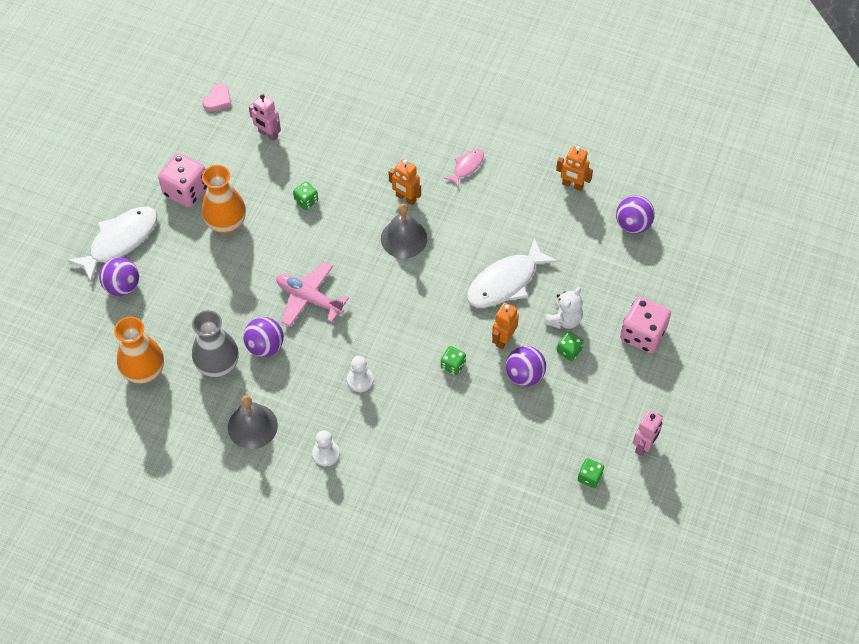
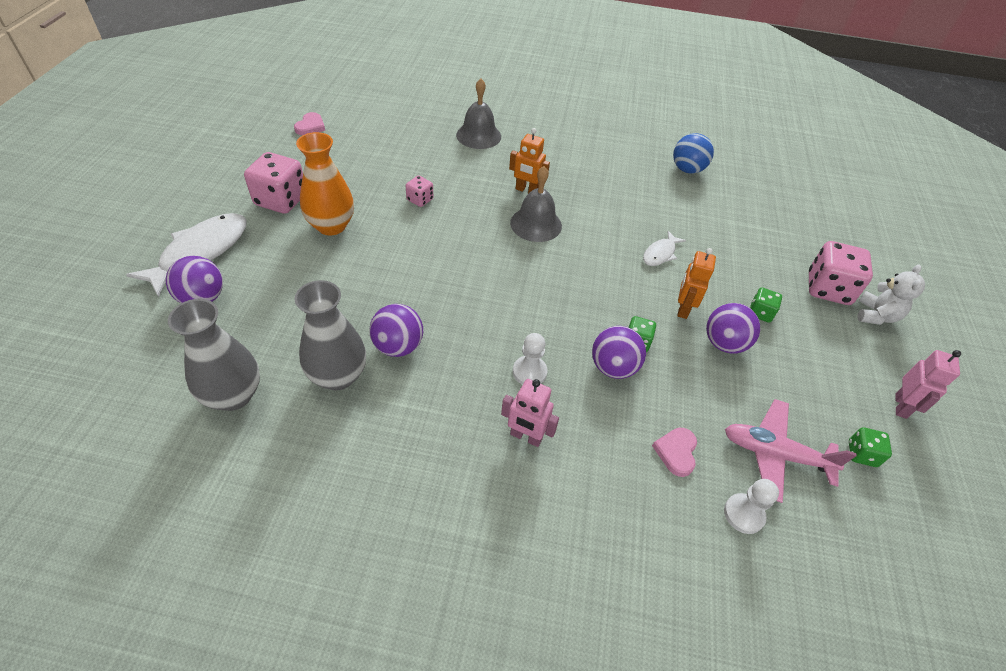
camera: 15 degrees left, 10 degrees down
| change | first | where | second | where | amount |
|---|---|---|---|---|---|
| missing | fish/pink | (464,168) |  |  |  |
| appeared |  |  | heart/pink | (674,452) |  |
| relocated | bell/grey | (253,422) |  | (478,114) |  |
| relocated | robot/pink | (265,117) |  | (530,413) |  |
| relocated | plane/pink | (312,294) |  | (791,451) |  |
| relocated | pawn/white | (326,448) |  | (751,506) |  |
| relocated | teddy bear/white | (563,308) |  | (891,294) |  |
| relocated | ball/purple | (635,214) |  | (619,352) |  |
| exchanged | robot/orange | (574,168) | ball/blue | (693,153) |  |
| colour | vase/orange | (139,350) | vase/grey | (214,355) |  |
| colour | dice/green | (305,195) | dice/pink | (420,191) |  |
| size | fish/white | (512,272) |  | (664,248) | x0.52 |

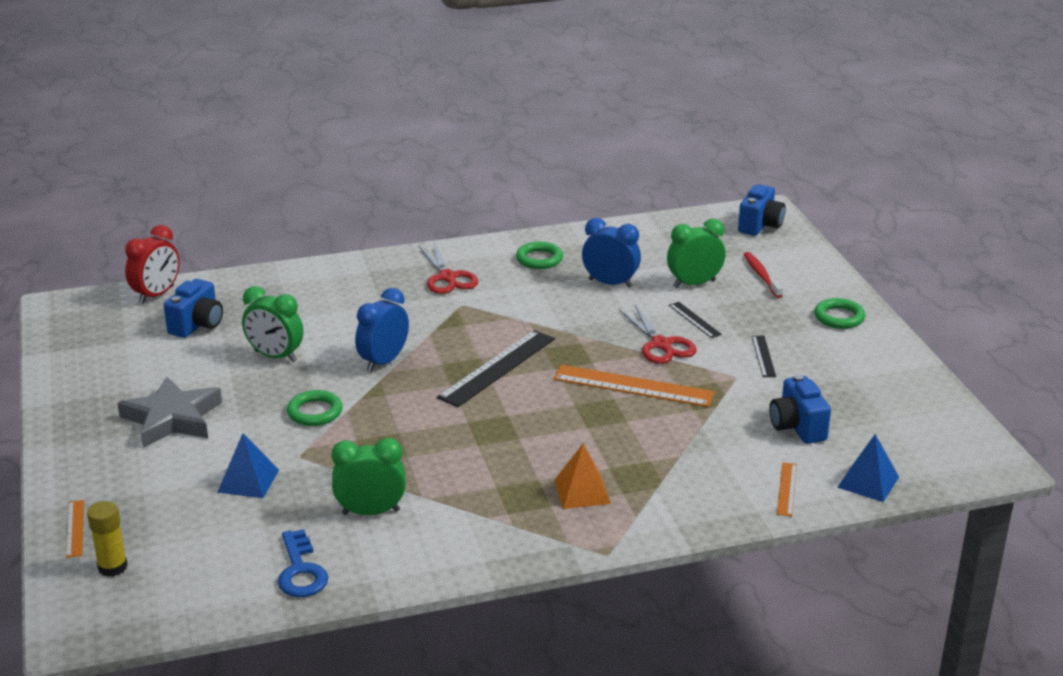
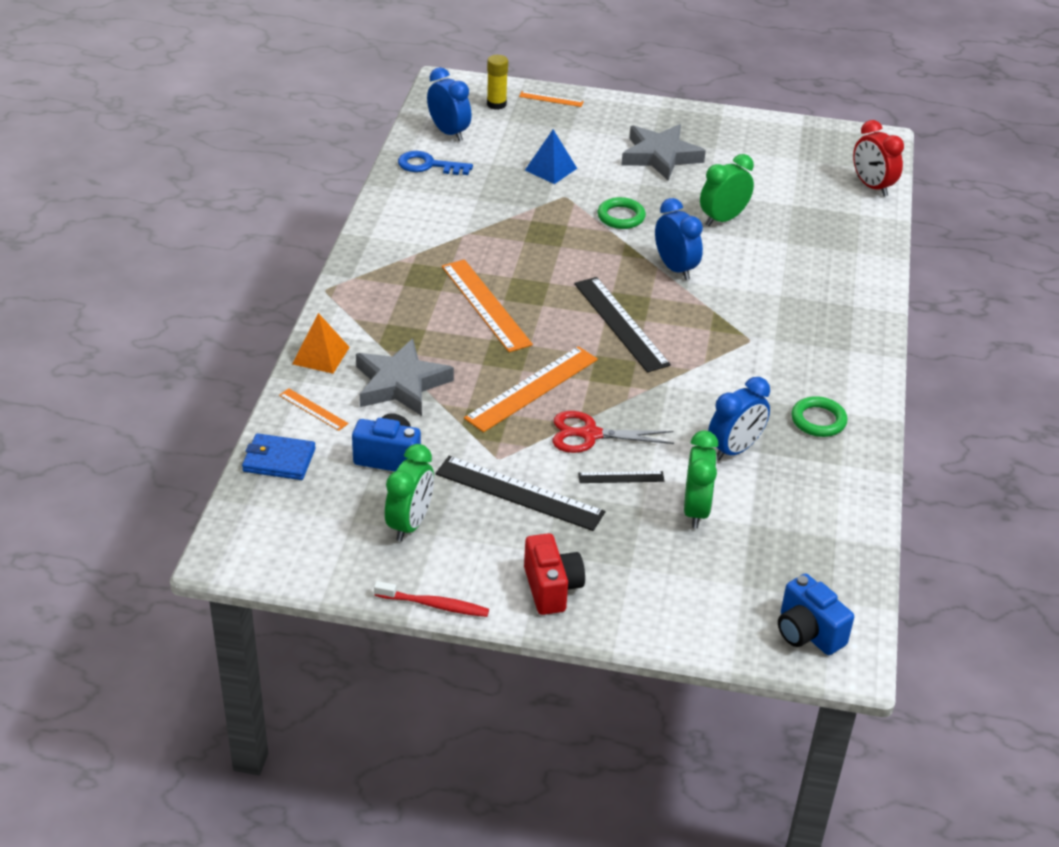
camera: 115 degrees right, 10 degrees up
| change | first | where | second | where | amount |
|---|---|---|---|---|---|
| missing | camera/blue | (193,308) |  |  |  |
| missing | scissors/red | (448,268) |  |  |  |
| appeared |  |  | star/grey | (405,377) |  |
| appeared |  |  | clock/blue | (449,104) |  |
| appeared |  |  | ruler/orange | (487,305) |  |
| relocated | clock/green | (368,476) |  | (409,493) |  |
| relocated | pyramid/orange | (582,476) |  | (321,343) |  |
| relocated | toothbrush/red | (763,275) |  | (431,599) |  |
| exchanged | ring/green | (840,313) | camera/red | (554,574) |  |
| exchanged | pyramid/blue | (868,468) | wallet/blue | (279,456) |  |
| size | ruler/black | (764,356) |  | (520,493) | x2.02 |

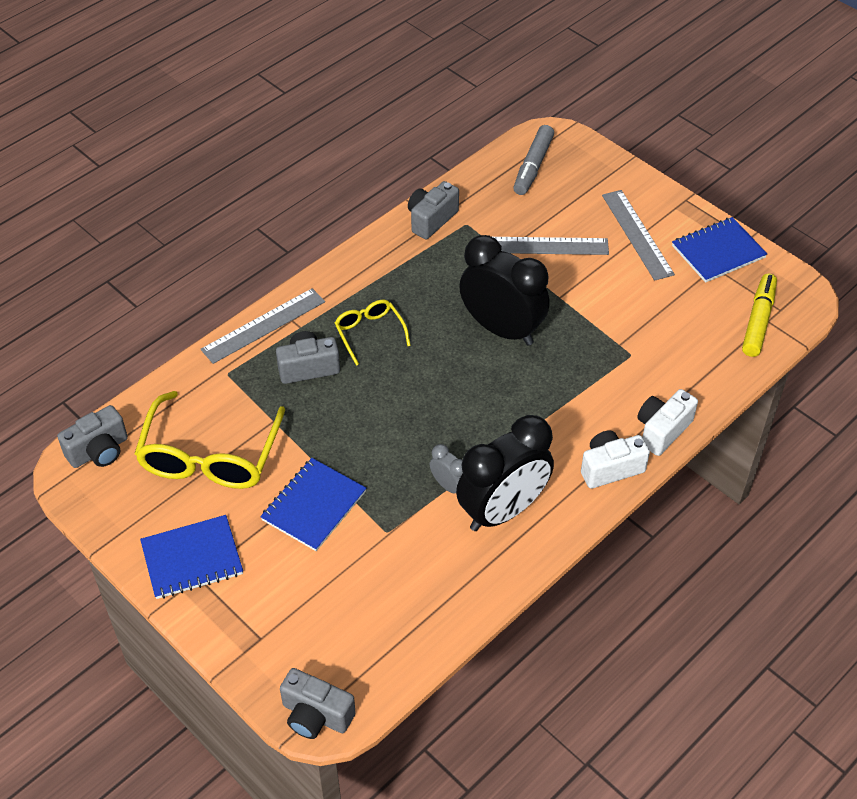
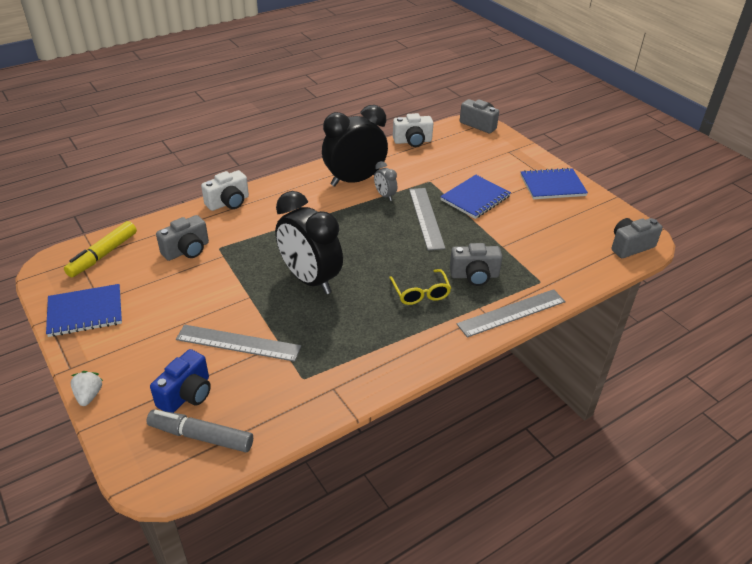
camera: 170 degrees left, 10 degrees down
| change | first | where | second | where | amount |
|---|---|---|---|---|---|
| missing | glasses/yellow | (209,440) |  |  |  |
| appeared |  |  | strawberry/white | (86,388) |  |
| appeared |  |  | camera/blue | (180,381) |  |
| relocated | camera/grey | (433,210) |  | (182,238) |  |
| relocated | camera/white | (615,459) |  | (413,130) |  |
| relocated | ruler/grey | (638,235) |  | (427,219) |  |
| spun | marker/grey | (533,160) |  | (199,431) | 105 degrees counterclockwise |

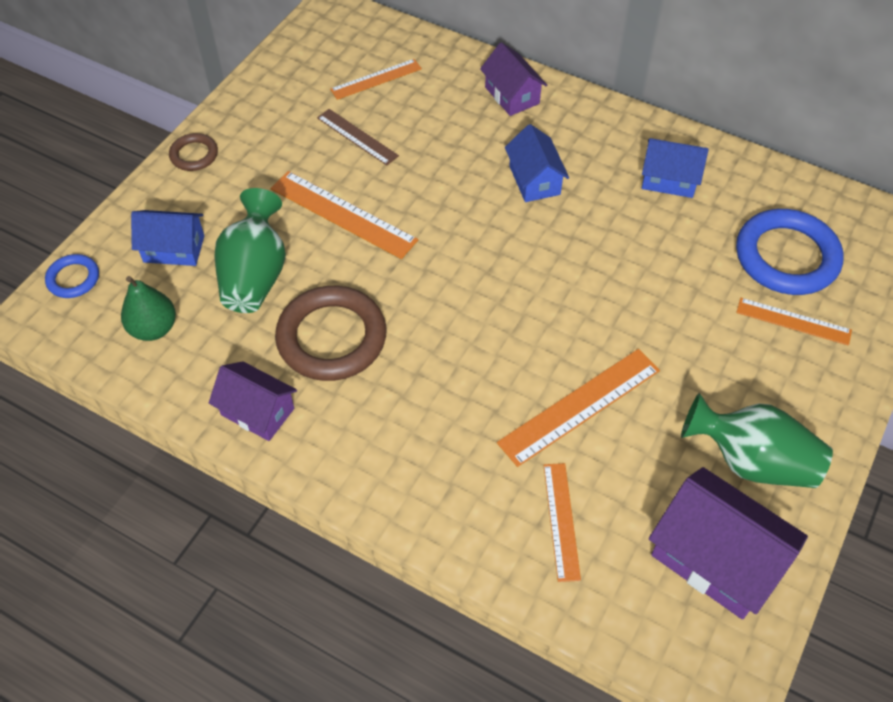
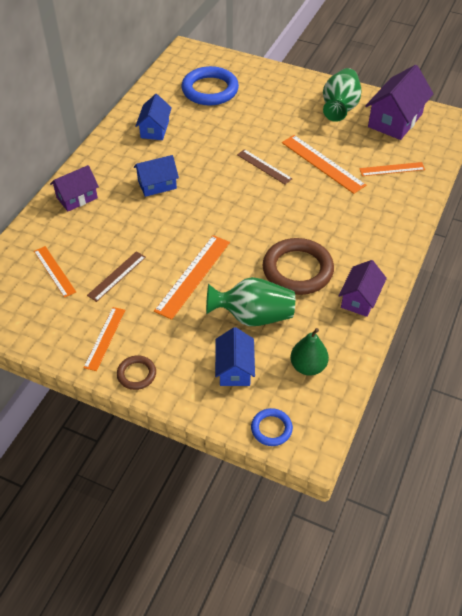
camera: 95 degrees left, 5 degrees down
| change | first | where | second | where | amount |
|---|---|---|---|---|---|
| appeared |  |  | ruler/brown | (265,166) |  |
| relocated | ruler/orange | (794,322) |  | (104,339) |  |

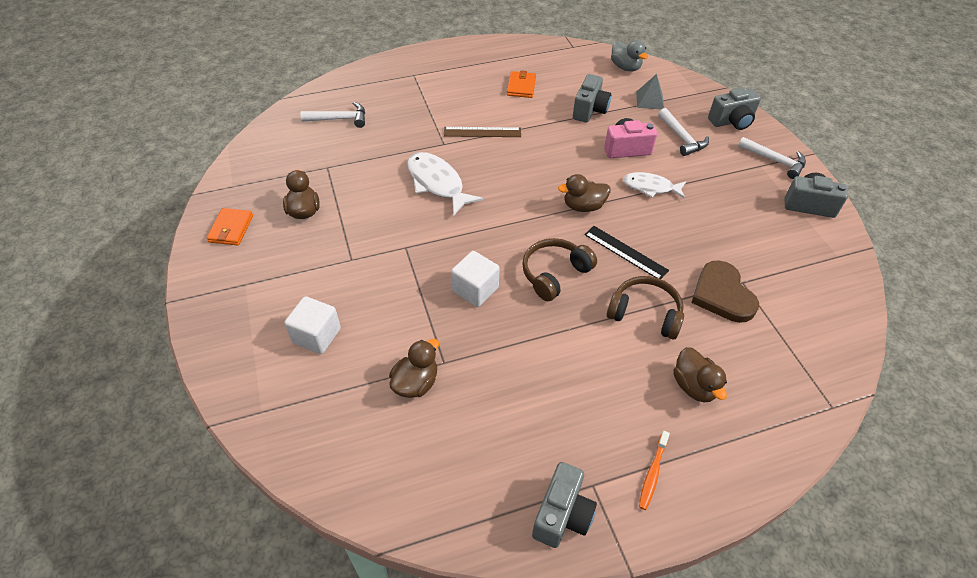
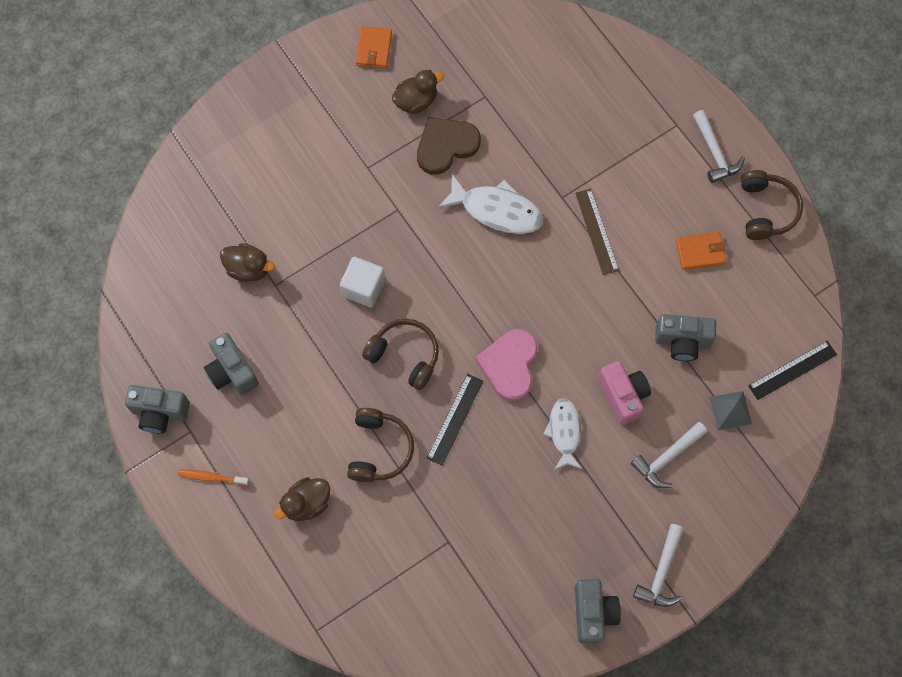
camera: 75 degrees right, 20 degrees up
| change | first | where | second | where | amount |
|---|---|---|---|---|---|
| missing | cube/white | (312,325) |  |  |  |
| appeared |  |  | headphones/brown | (772,205) |  |
| relocated | hammer/white | (332,115) |  | (719,146) |  |
| relocated | heart/brown | (725,291) |  | (449,146) |  |
| relocated | camera/grey | (734,109) |  | (231,364) |  |
| exchanged | duck/brown | (584,193) | heart/pink | (506,365) |  |
| exchanged | duck/grey | (629,55) | ruler/black | (792,370) |  |
| spun | wallet/orange | (229,226) |  | (373,47) | 75 degrees counterclockwise |
| spun | fish/white | (445,183) |  | (490,204) | 75 degrees clockwise |

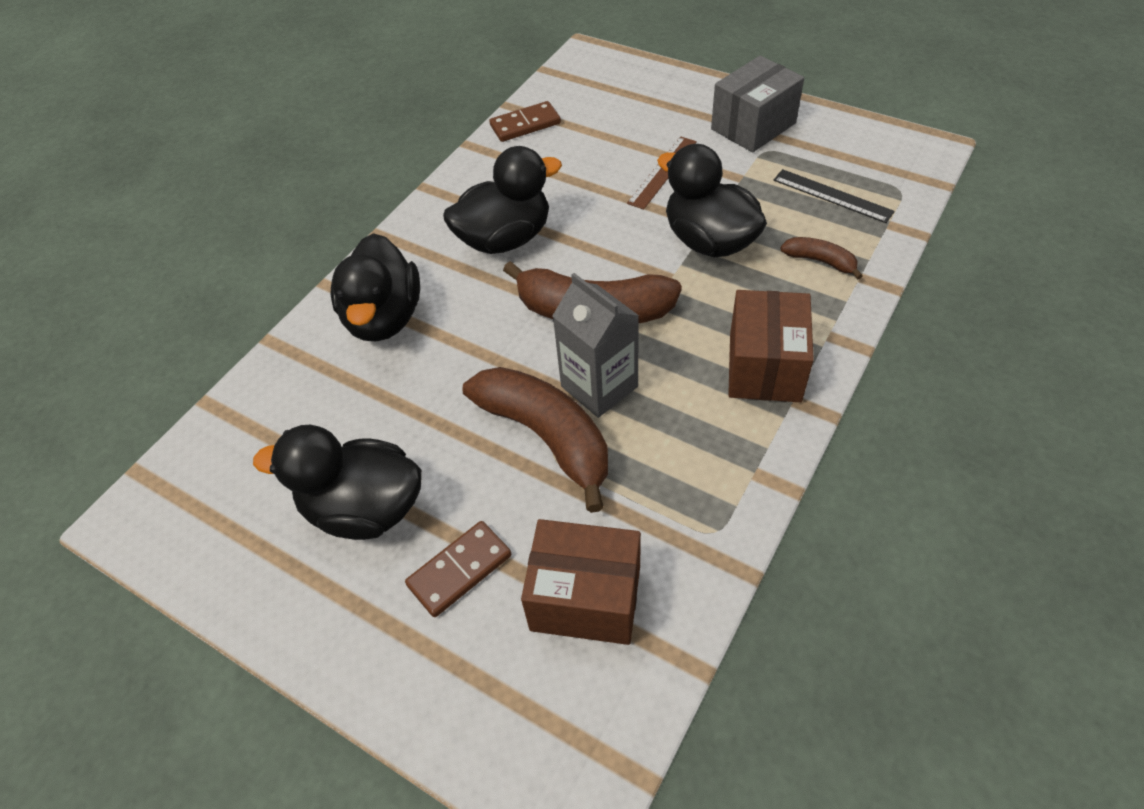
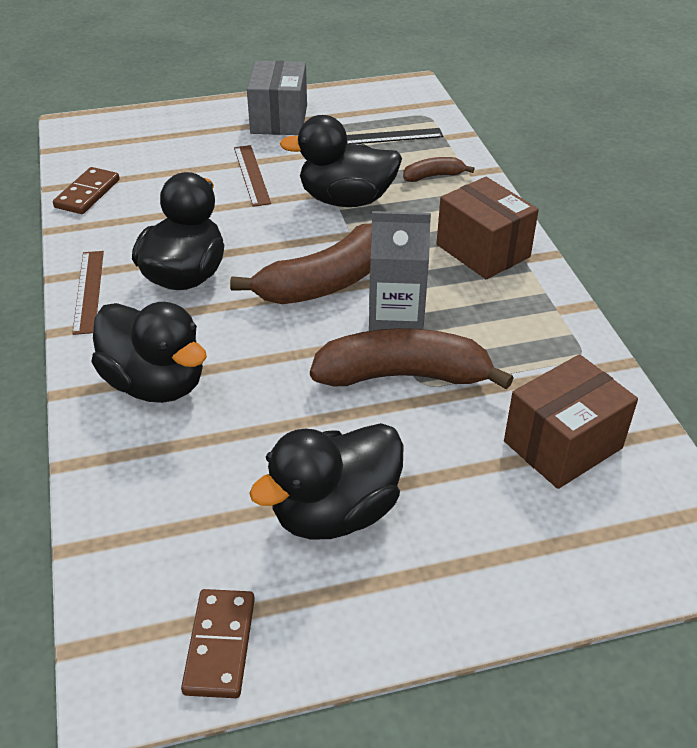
camera: 50 degrees left, 10 degrees down
| change | first | where | second | where | amount |
|---|---|---|---|---|---|
| appeared |  |  | ruler/brown | (88,293) |  |
| relocated | domino/brown | (458,569) |  | (218,643) |  |

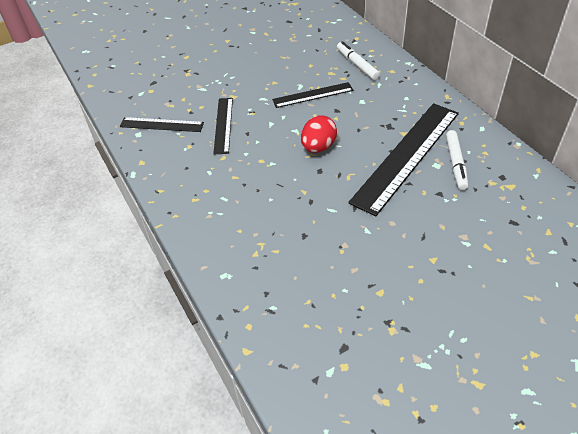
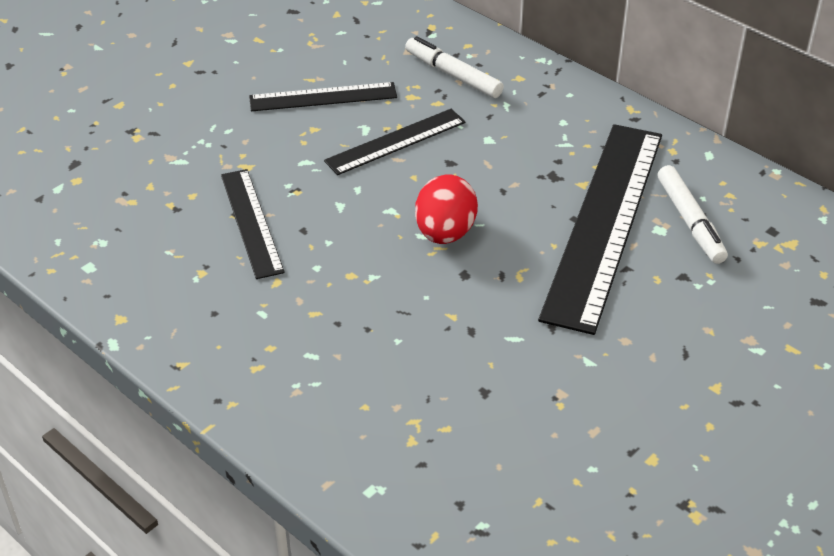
camera: 20 degrees left, 5 degrees down
| change | first | where | second | where | amount |
|---|---|---|---|---|---|
| relocated | ruler/black | (162,124) |  | (323,96) |  |

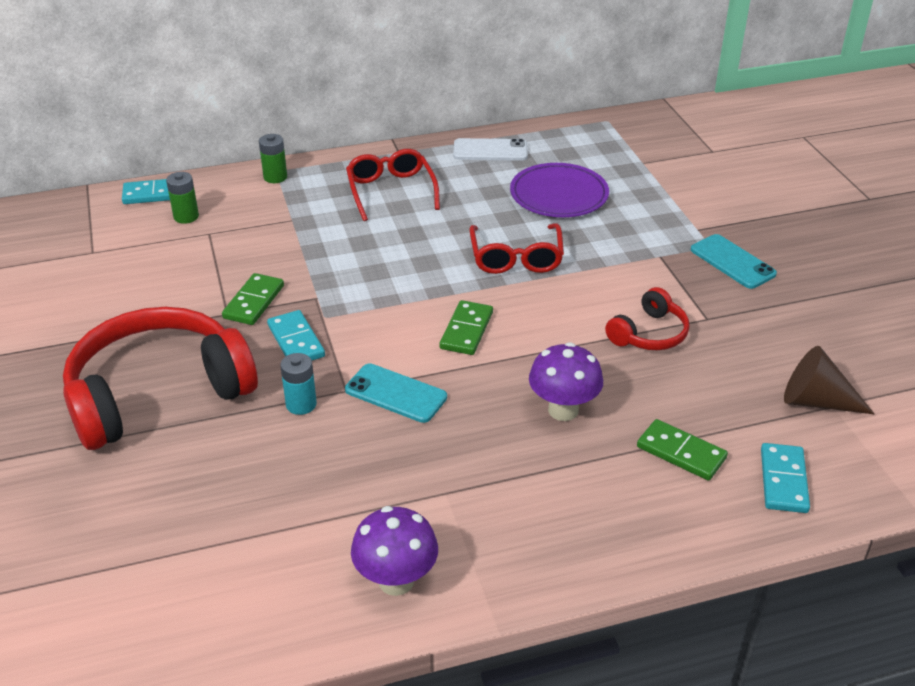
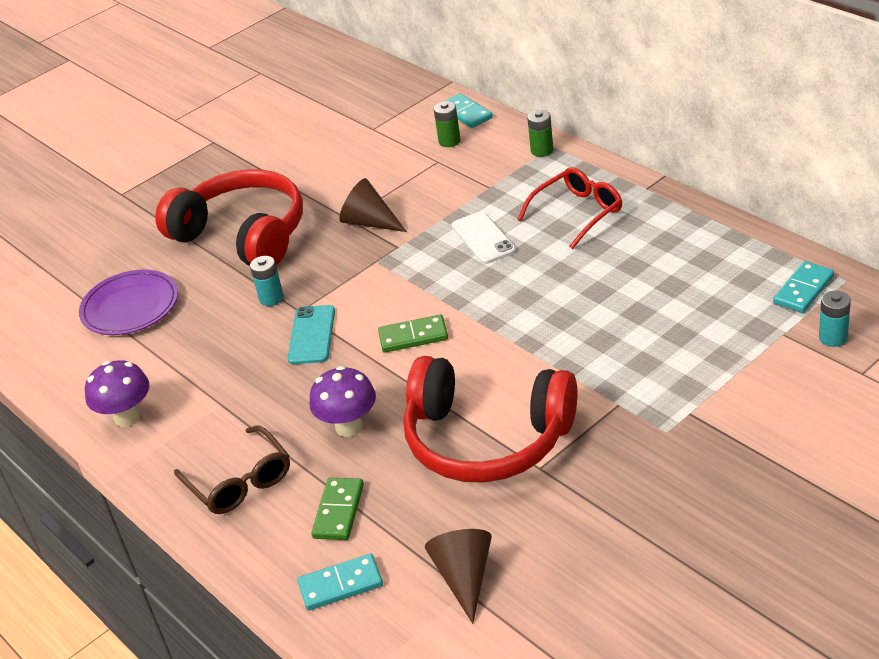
camera: 70 degrees right, 0 degrees up
| change | first | where | second | where | amount |
|---|---|---|---|---|---|
| missing | glasses/red | (516,249) |  |  |  |
| missing | phone/turquoise | (734,261) |  |  |  |
| appeared |  |  | glasses/brown | (232,469) |  |
| appeared |  |  | battery/turquoise | (835,319) |  |
| relocated | domino/turquoise | (296,335) |  | (803,287) |  |
| relocated | phone/white | (490,149) |  | (484,237) |  |
| relocated | plate/purple | (559,190) |  | (128,302) |  |
| exchanged | domino/green | (253,299) | cone/brown | (373,205) |  |
| size | headphones/red | (647,318) |  | (490,419) | x2.12 |

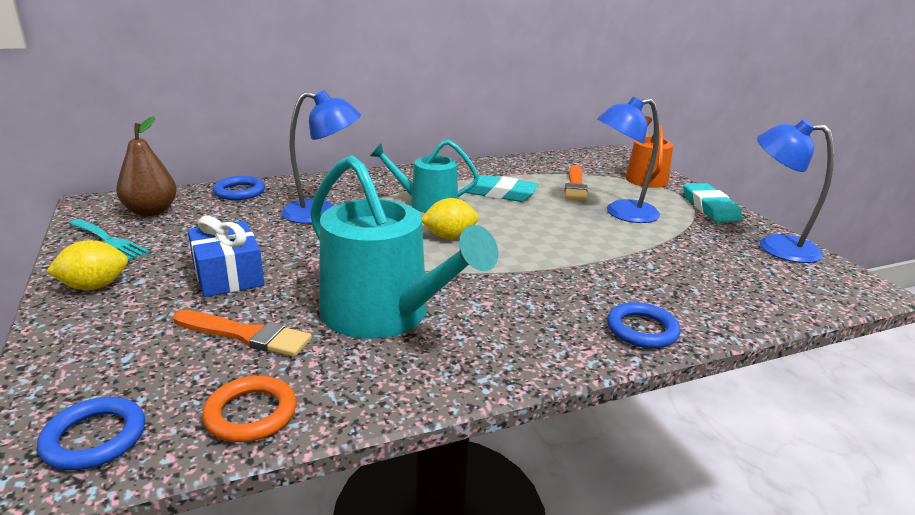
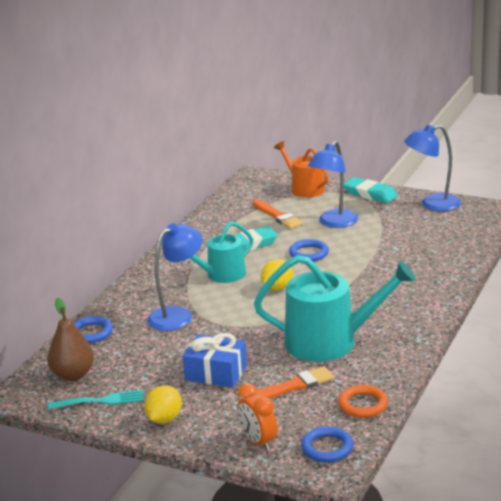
camera: 40 degrees left, 0 degrees up
| change | first | where | second | where | amount |
|---|---|---|---|---|---|
| appeared |  |  | clock/orange | (257,417) |  |
| relocated | ring/blue | (644,325) |  | (309,250) |  |

